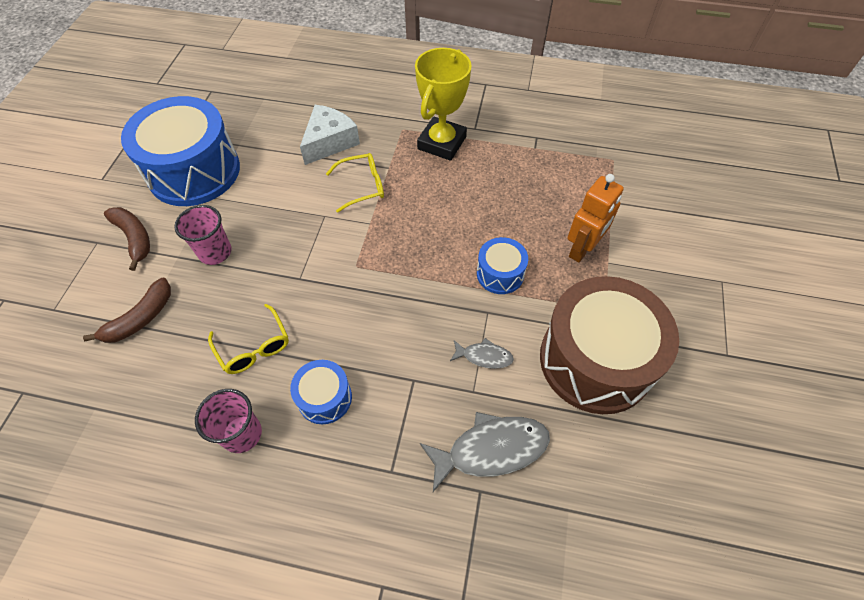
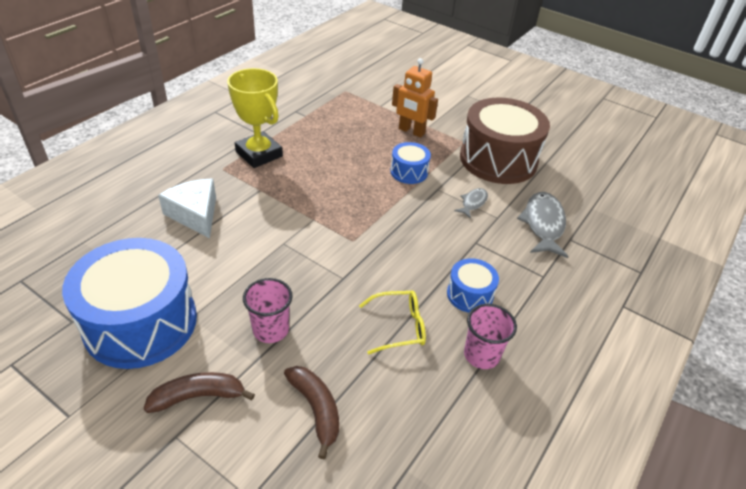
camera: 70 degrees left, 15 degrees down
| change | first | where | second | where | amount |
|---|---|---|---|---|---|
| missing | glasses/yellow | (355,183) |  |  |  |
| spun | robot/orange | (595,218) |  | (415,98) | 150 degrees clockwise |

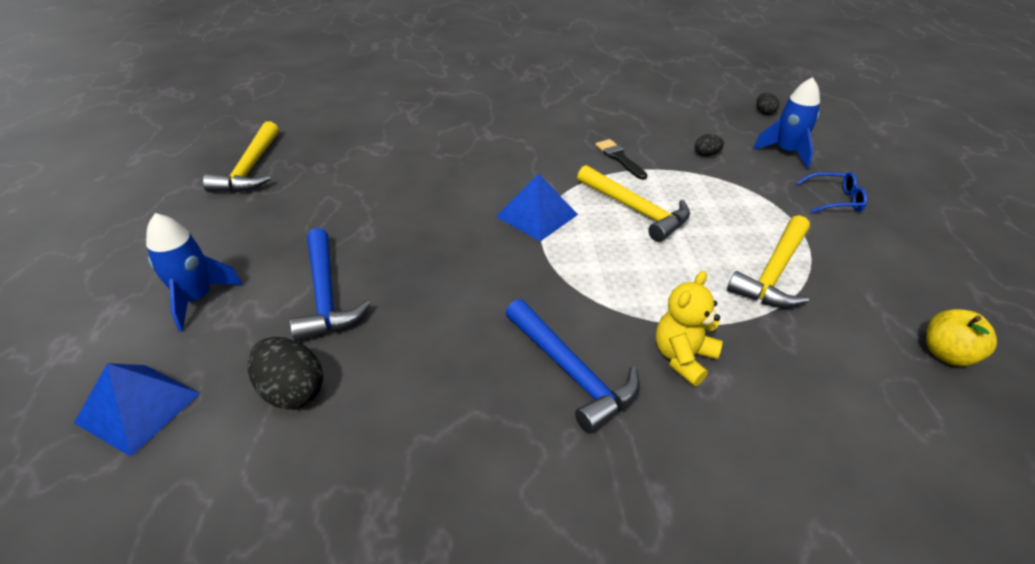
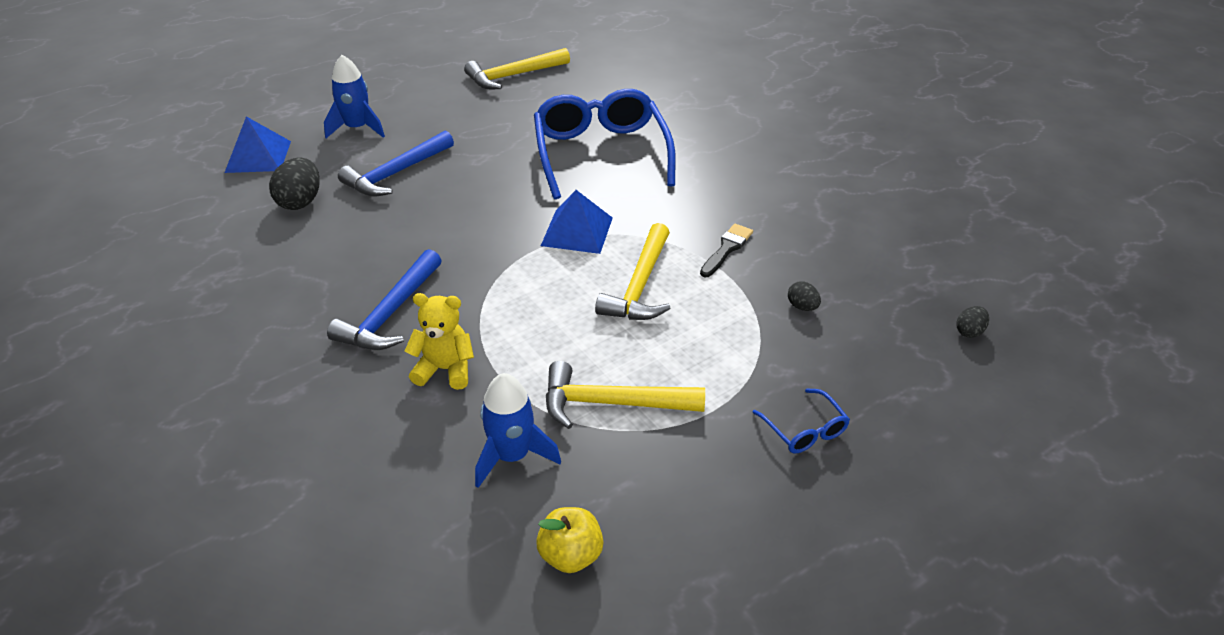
camera: 60 degrees right, 0 degrees up
| change | first | where | second | where | amount |
|---|---|---|---|---|---|
| appeared |  |  | glasses/blue | (605,144) |  |
| relocated | rocket/blue | (786,123) |  | (518,430) |  |

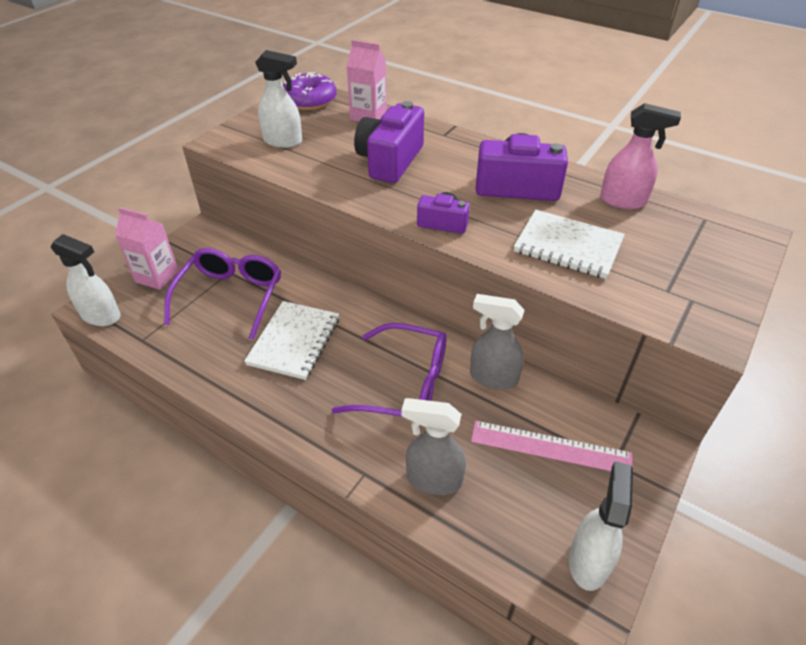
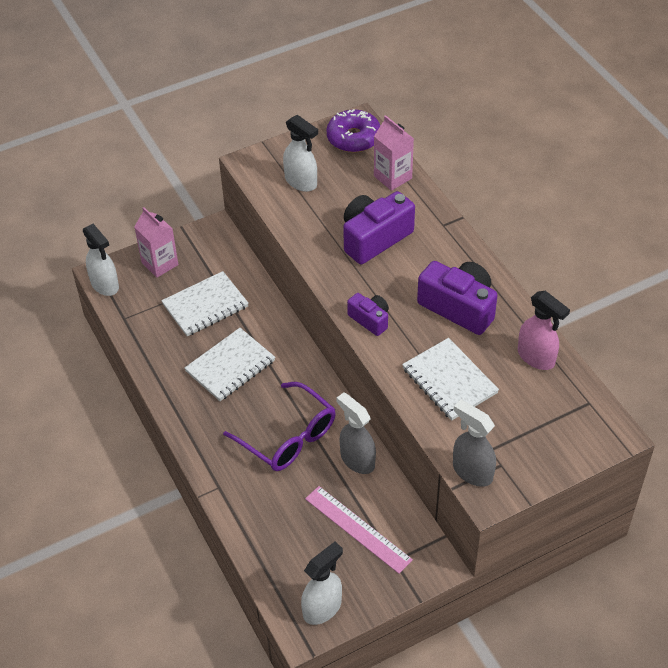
camera: 30 degrees right, 5 degrees up
| change | first | where | second | where | amount |
|---|---|---|---|---|---|
| relocated | spray bottle/grey | (433,446) |  | (474,443) |  |
| exchanged | glasses/purple | (222,294) | notebook/white | (205,303) |  |

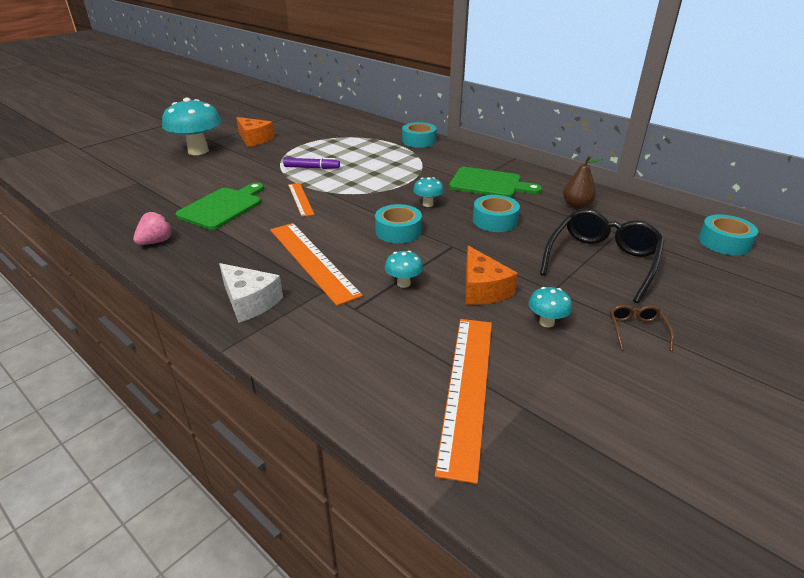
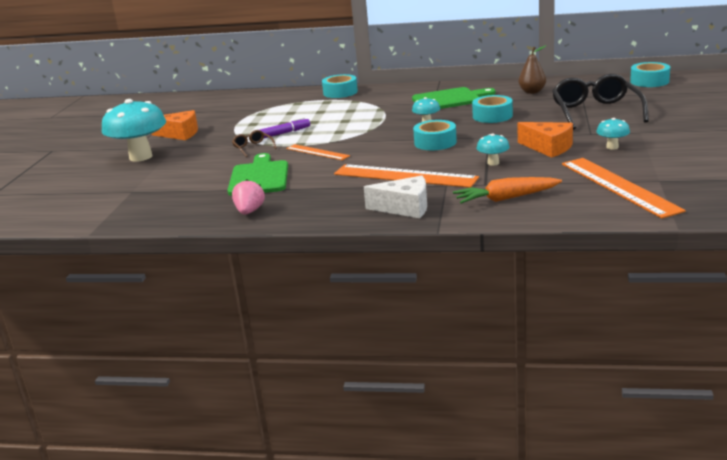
camera: 30 degrees left, 10 degrees down
| change | first | where | second | where | amount |
|---|---|---|---|---|---|
| appeared |  |  | carrot/orange | (507,190) |  |
| relocated | glasses/brown | (642,328) |  | (254,143) |  |

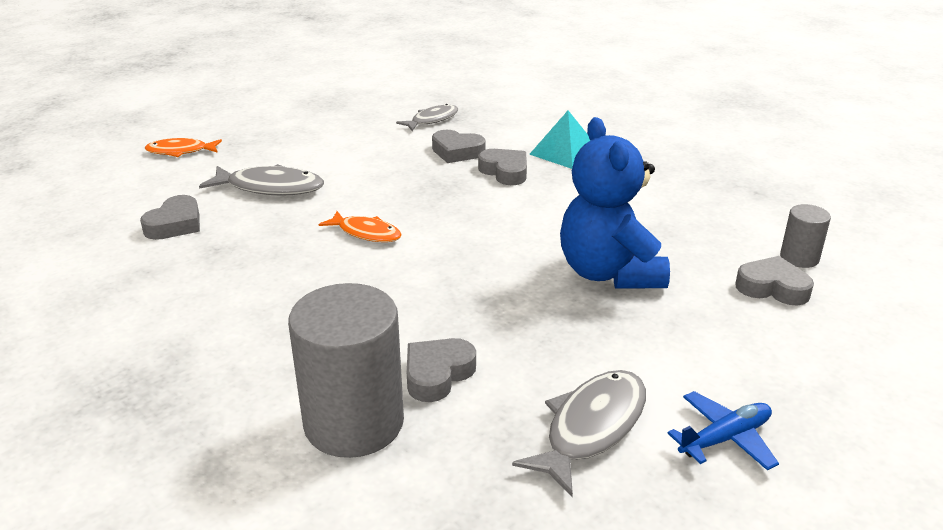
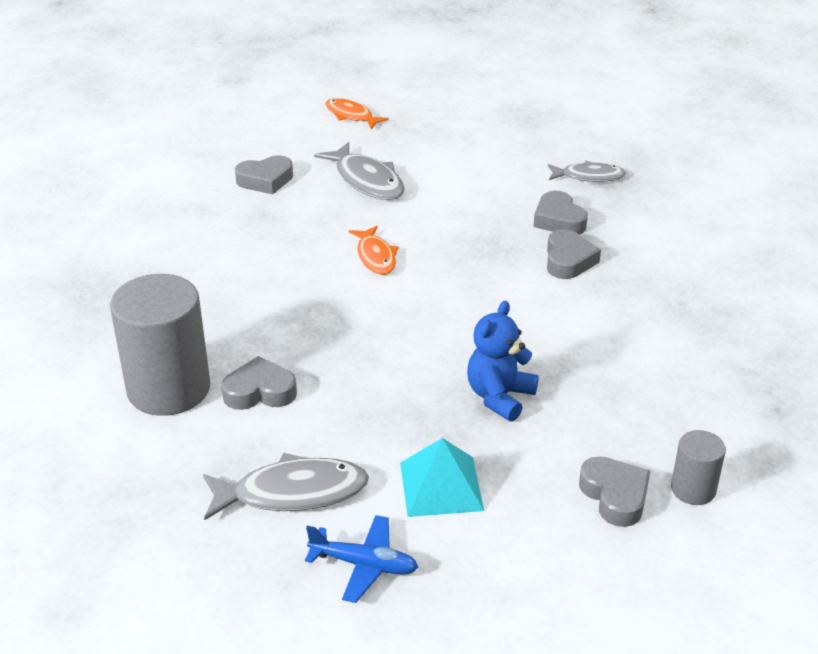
camera: 45 degrees right, 5 degrees up
| change | first | where | second | where | amount |
|---|---|---|---|---|---|
| relocated | pyramid/turquoise | (559,140) |  | (442,477) |  |
| size | teddy bear/blue | (615,203) |  | (503,361) | x0.62 |

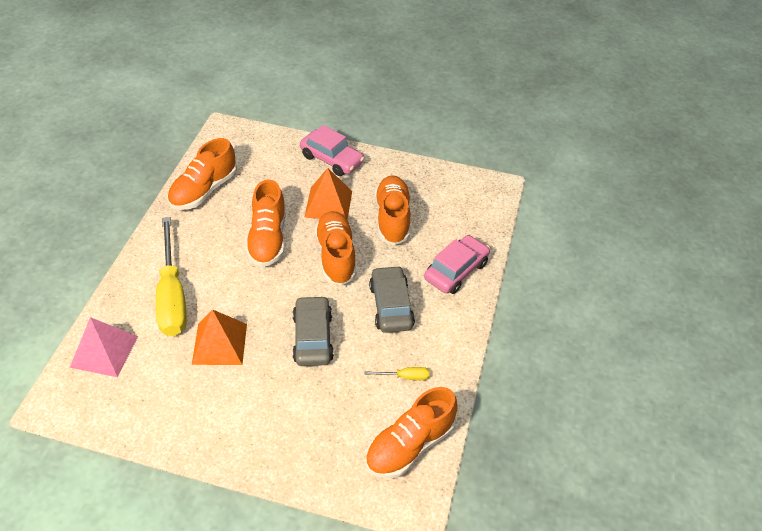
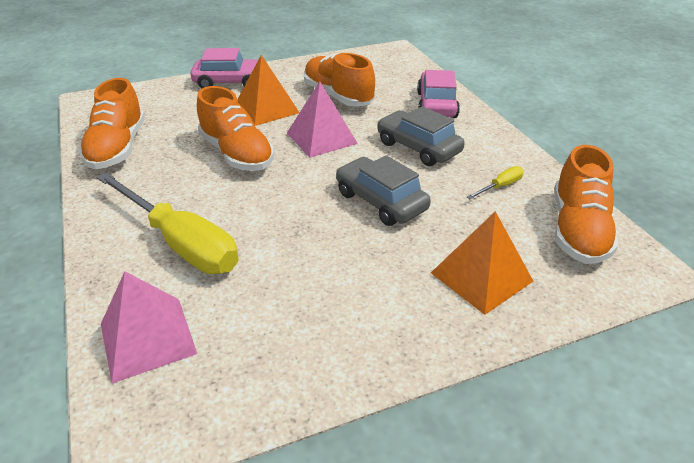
camera: 35 degrees left, 10 degrees down
| change | first | where | second | where | amount |
|---|---|---|---|---|---|
| relocated | pyramid/orange | (219,337) |  | (482,263) |  |
| exchanged | shoe/orange | (335,248) | pyramid/pink | (322,119) |  |

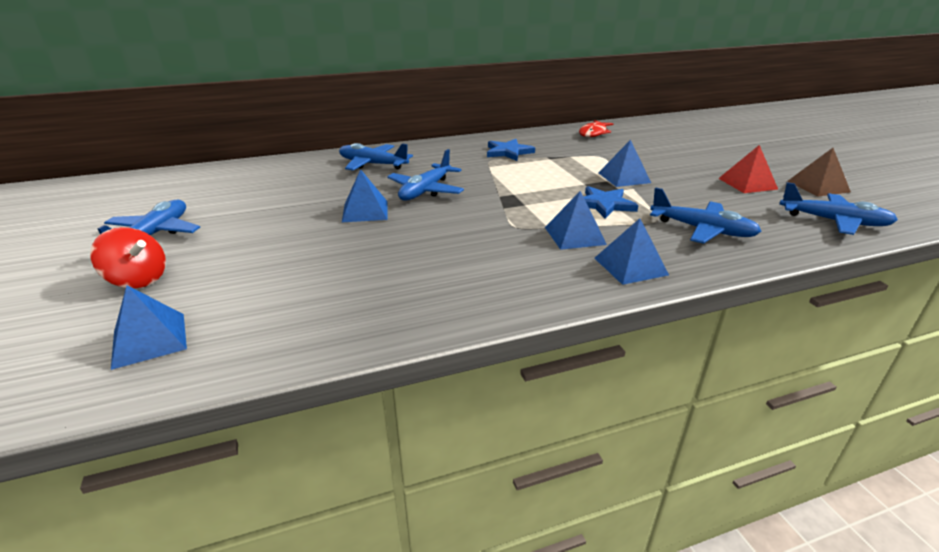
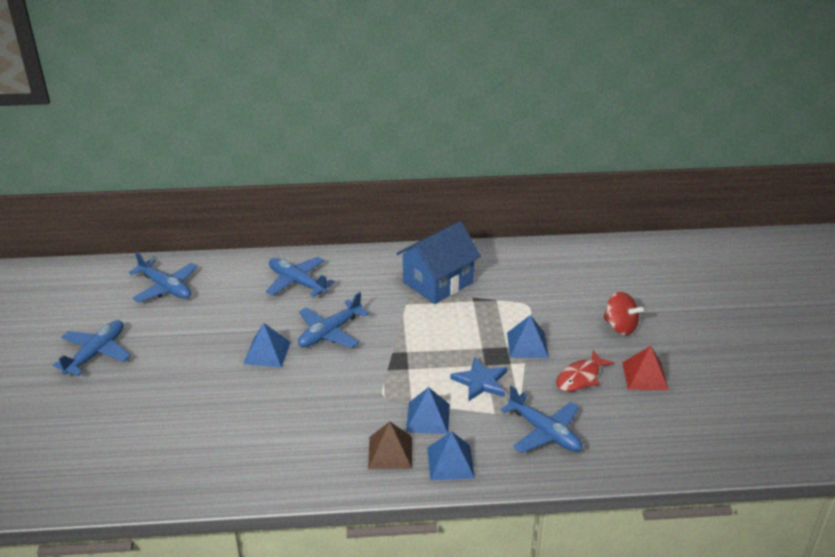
camera: 15 degrees right, 5 degrees up
| change | first | where | second | where | amount |
|---|---|---|---|---|---|
| missing | pyramid/blue | (149,327) |  |  |  |
| relocated | spinning top/red | (128,257) |  | (623,313) |  |
| relocated | fish/red | (596,128) |  | (585,370) |  |
| relocated | plane/blue | (838,208) |  | (162,277) |  |
| relocated | pyramid/brown | (819,172) |  | (390,445) |  |
| exchanged | star/blue | (511,150) | house/blue | (438,262) |  |

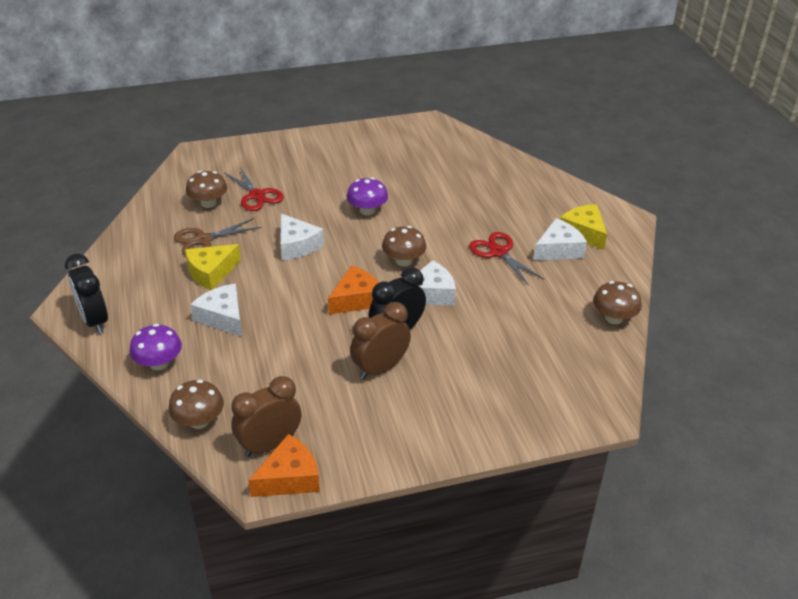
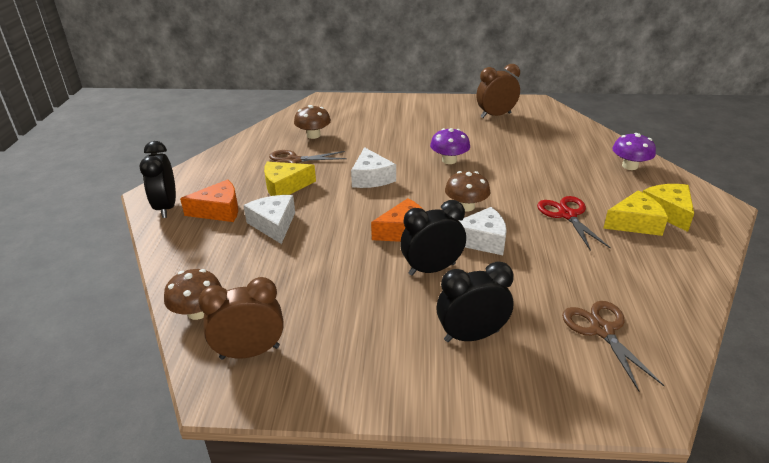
camera: 20 degrees right, 5 degrees down
| change | first | where | second | where | amount |
|---|---|---|---|---|---|
| missing | scissors/red | (254,189) |  |  |  |
| missing | mushroom/brown | (617,302) |  |  |  |
| appeared |  |  | clock/black | (475,301) |  |
| appeared |  |  | scissors/brown | (613,346) |  |
| relocated | mushroom/purple | (156,347) |  | (634,151) |  |
| relocated | cheese/orange | (284,465) |  | (209,200) |  |
| relocated | clock/brown | (380,340) |  | (498,91) |  |
| colour | cheese/white | (560,239) | cheese/yellow | (635,213) |  |

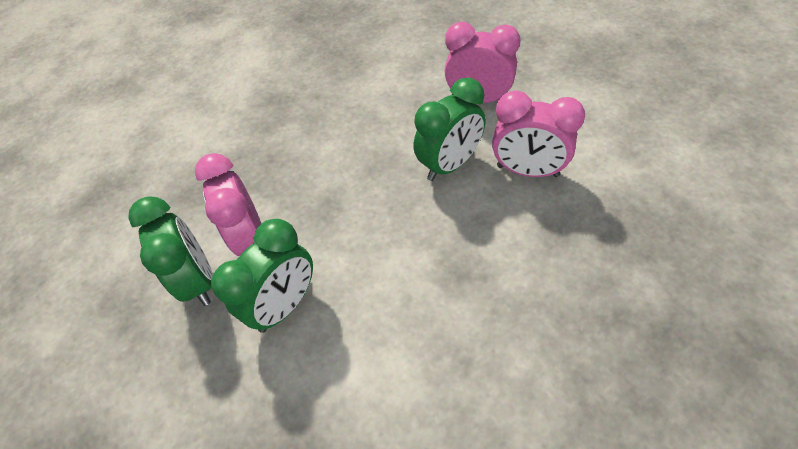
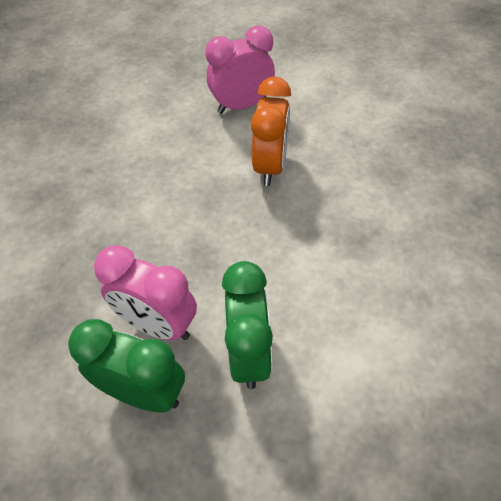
camera: 45 degrees left, 0 degrees up
| change | first | where | second | where | amount |
|---|---|---|---|---|---|
| missing | clock/pink | (538,133) |  |  |  |
| colour | clock/green | (449,129) | clock/orange | (271,131) |  |

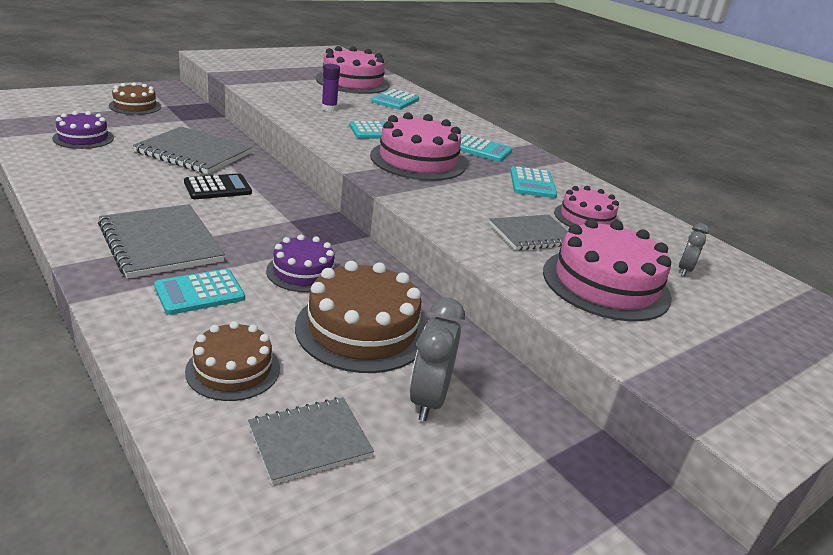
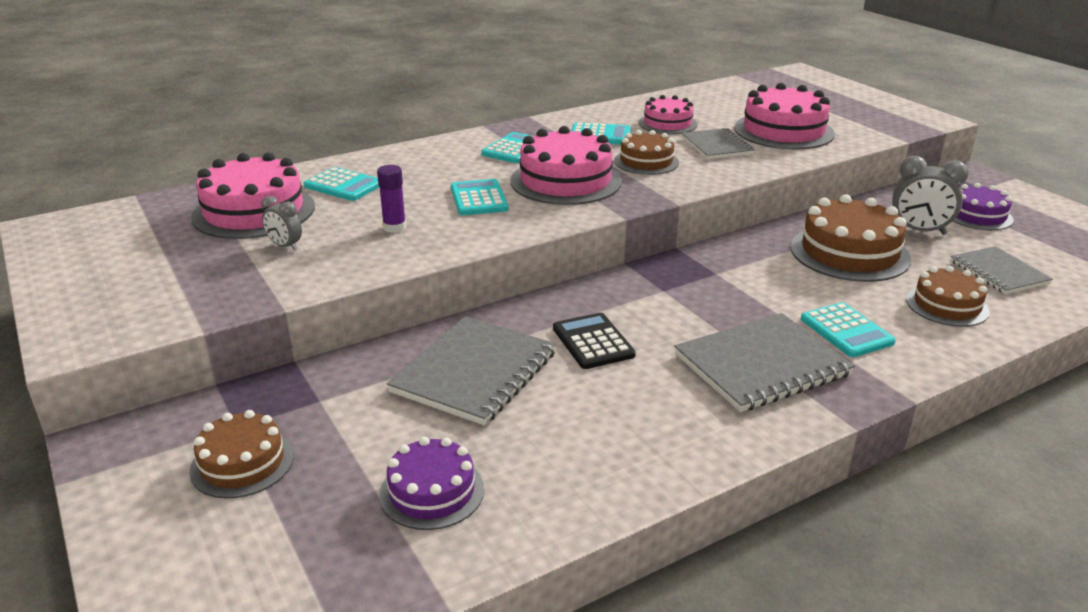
camera: 80 degrees left, 0 degrees up
| change | first | where | second | where | amount |
|---|---|---|---|---|---|
| appeared |  |  | cake/brown | (646,152) |  |
| relocated | cake/purple | (302,263) |  | (983,206) |  |
| relocated | clock/grey | (694,249) |  | (281,223) |  |

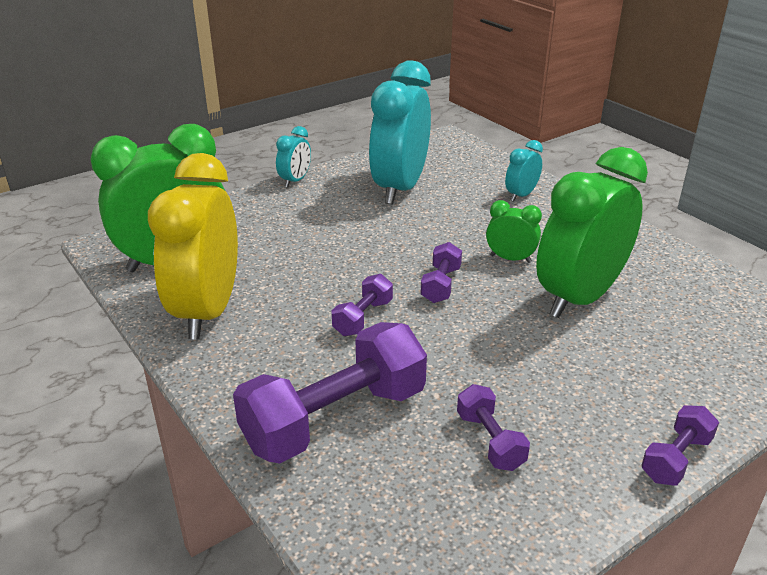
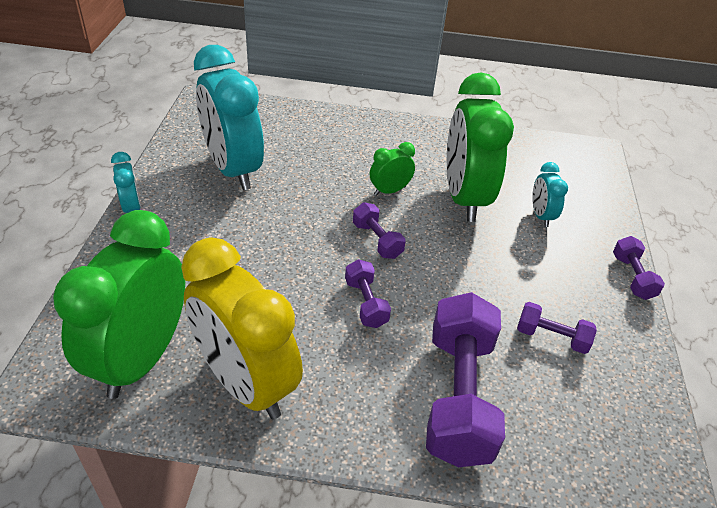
camera: 50 degrees left, 10 degrees up
| change | first | where | second | where | amount |
|---|---|---|---|---|---|
| relocated | clock/turquoise | (524,171) |  | (550,194) |  |

